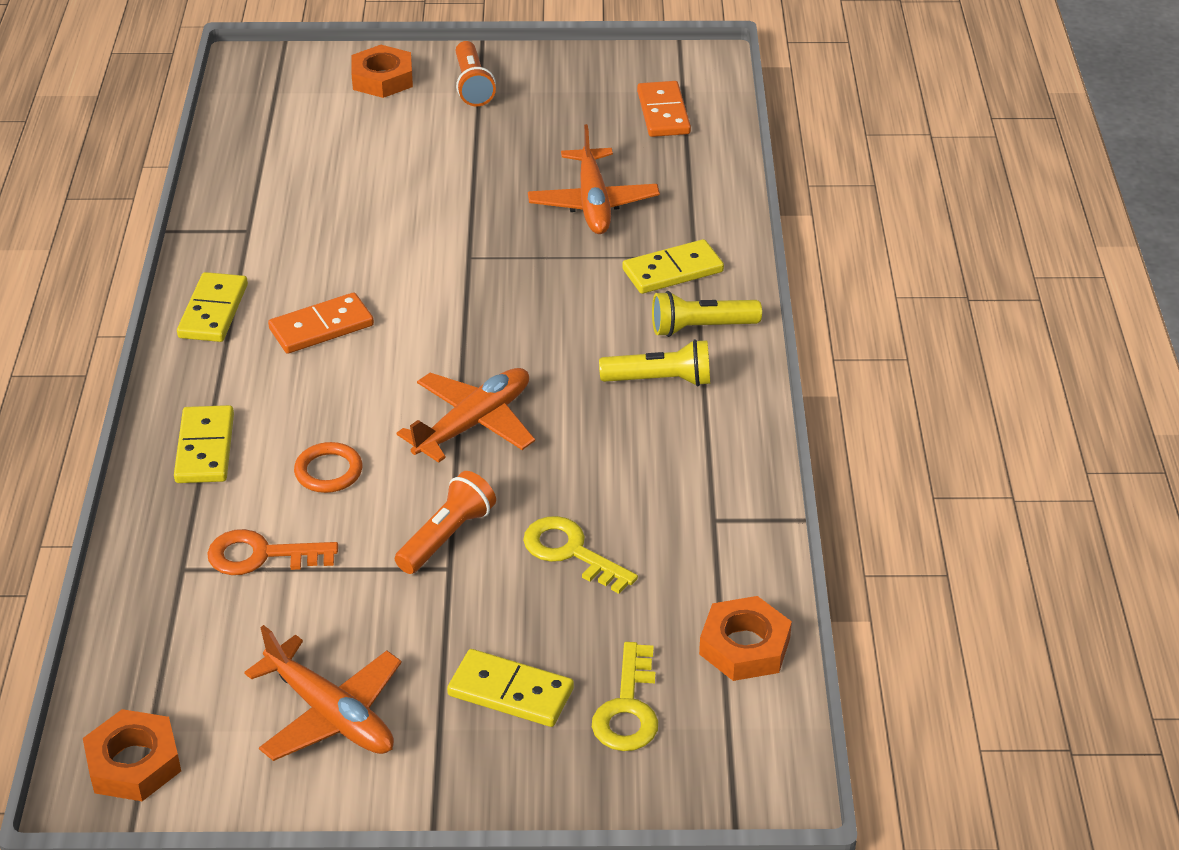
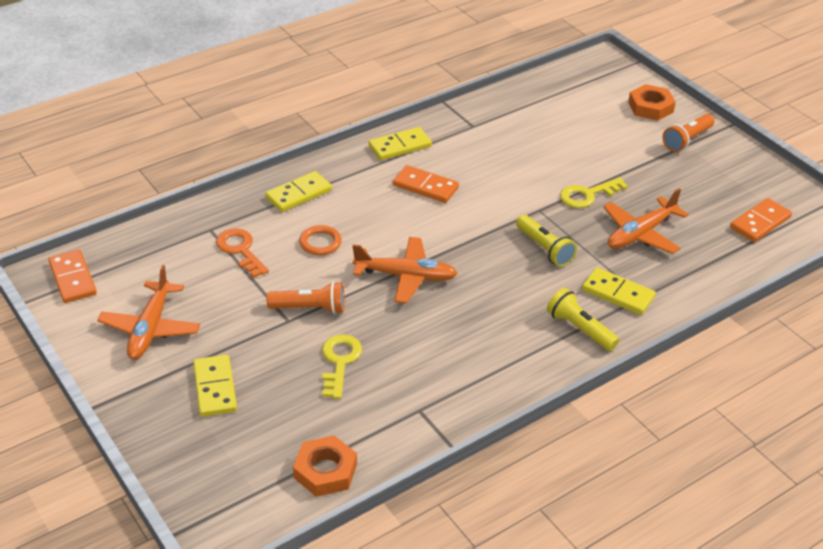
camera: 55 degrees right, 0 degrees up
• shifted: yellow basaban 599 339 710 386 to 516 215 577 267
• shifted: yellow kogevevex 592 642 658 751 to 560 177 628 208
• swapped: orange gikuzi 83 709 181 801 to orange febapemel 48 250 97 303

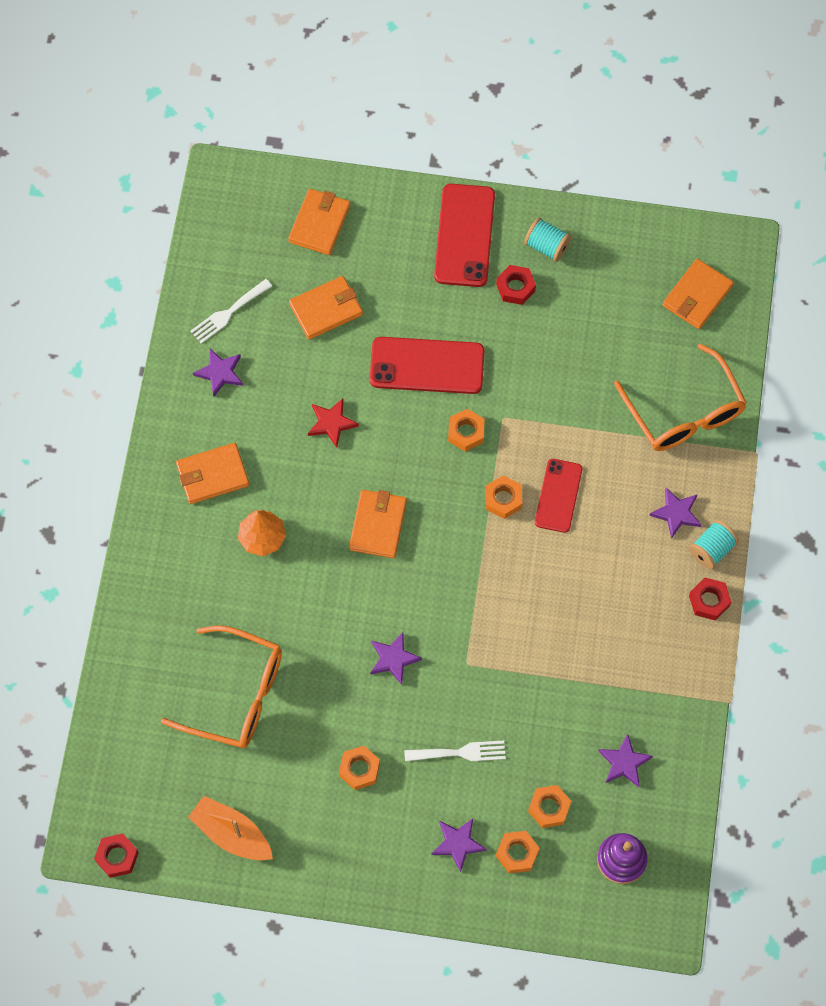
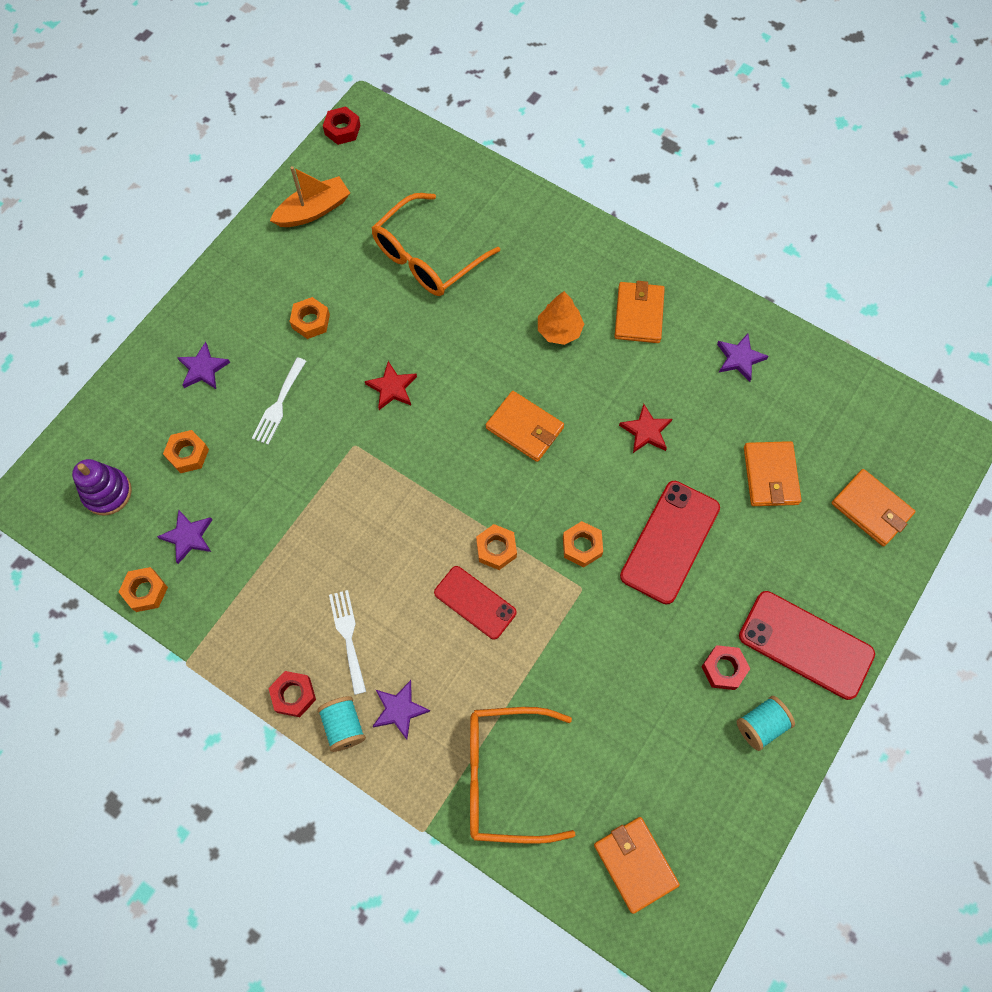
camera: 115 degrees right, 0 degrees up
• shifted: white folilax 190 279 272 344 to 329 590 366 695
• repainted: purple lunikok 370 632 422 685 to red lunikok 365 361 417 410
• shifted: orange gikuzi 496 831 539 873 to 119 567 168 612

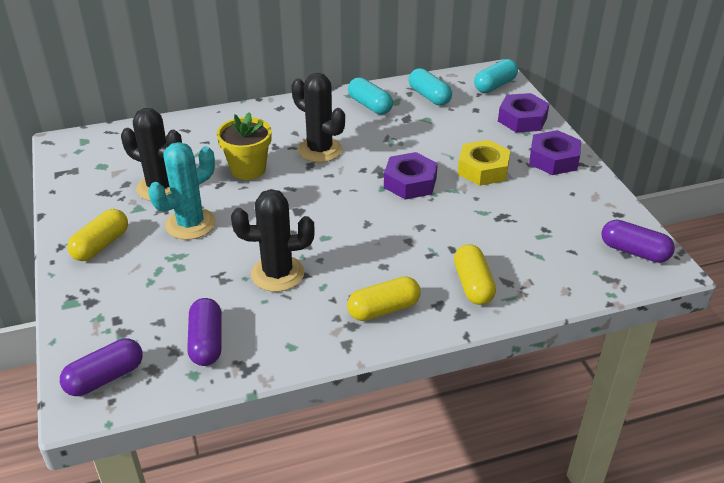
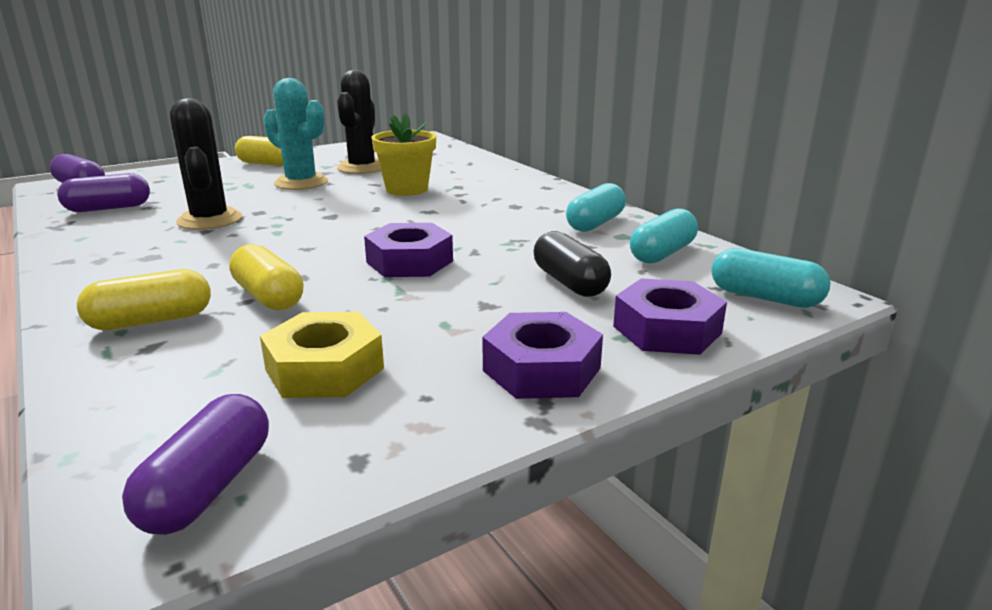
camera: 75 degrees right, 15 degrees down
• gone: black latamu 291 73 345 163
• shifted: yellow gikuzi 458 140 511 186 to 260 312 384 398
• shifted: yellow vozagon 347 276 420 321 to 229 244 303 310
• new: black vozagon 534 231 611 297

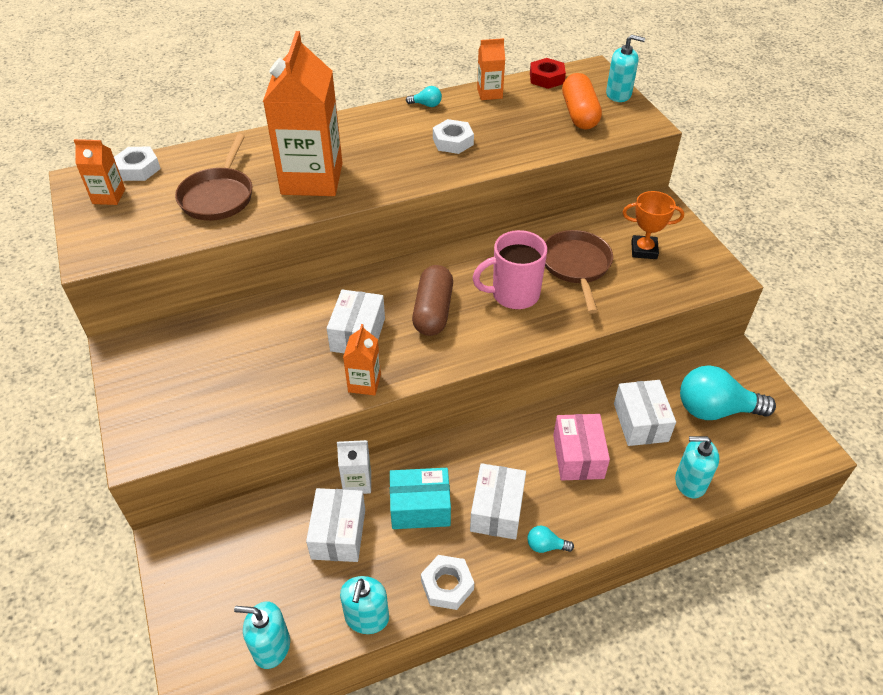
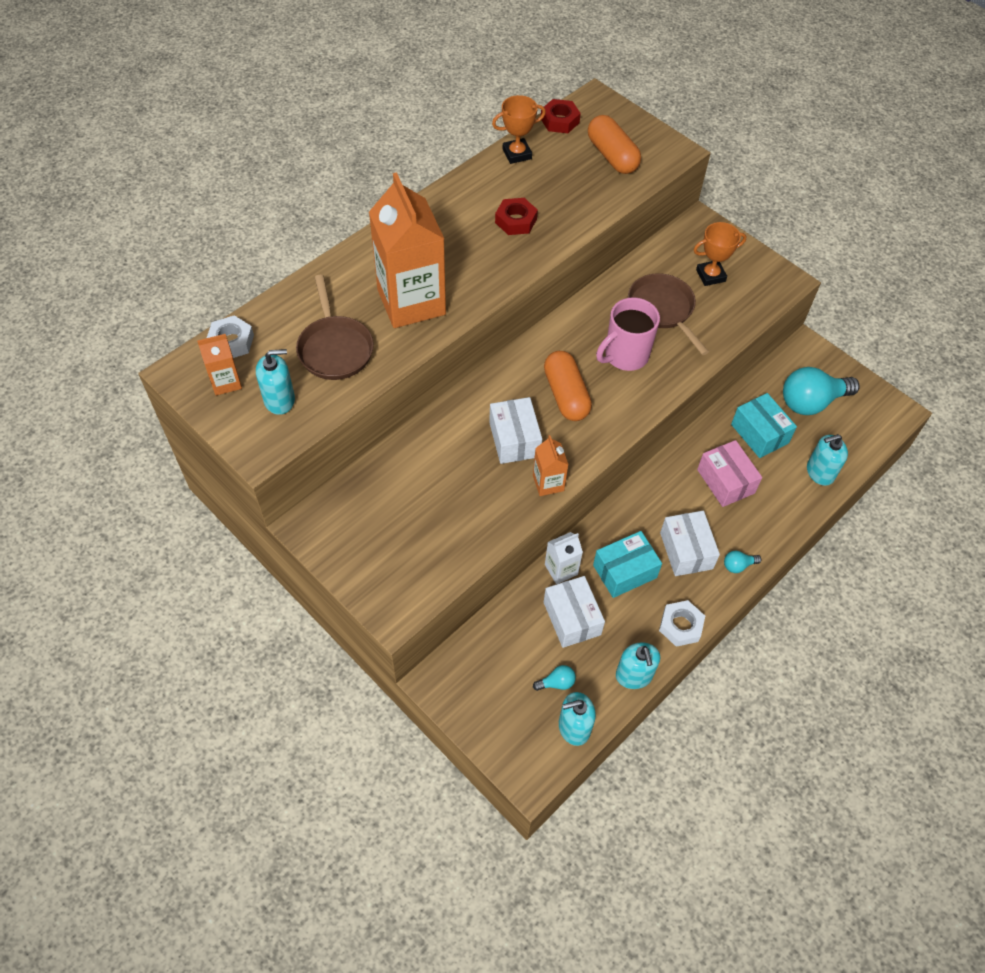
camera: 25 degrees left, 10 degrees up
• shifted: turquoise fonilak 606 35 645 102 to 256 349 295 415
• swapped: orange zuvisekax 477 38 505 100 to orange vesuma 492 95 546 164
• shifted: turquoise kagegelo 406 86 442 107 to 533 665 576 691
• repainted: white gikuzi 433 119 474 154 to red gikuzi 495 198 538 235
• repainted: brown vozagon 412 265 453 336 to orange vozagon 544 351 592 421
• repainted: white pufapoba 614 380 676 446 to turquoise pufapoba 731 393 797 458

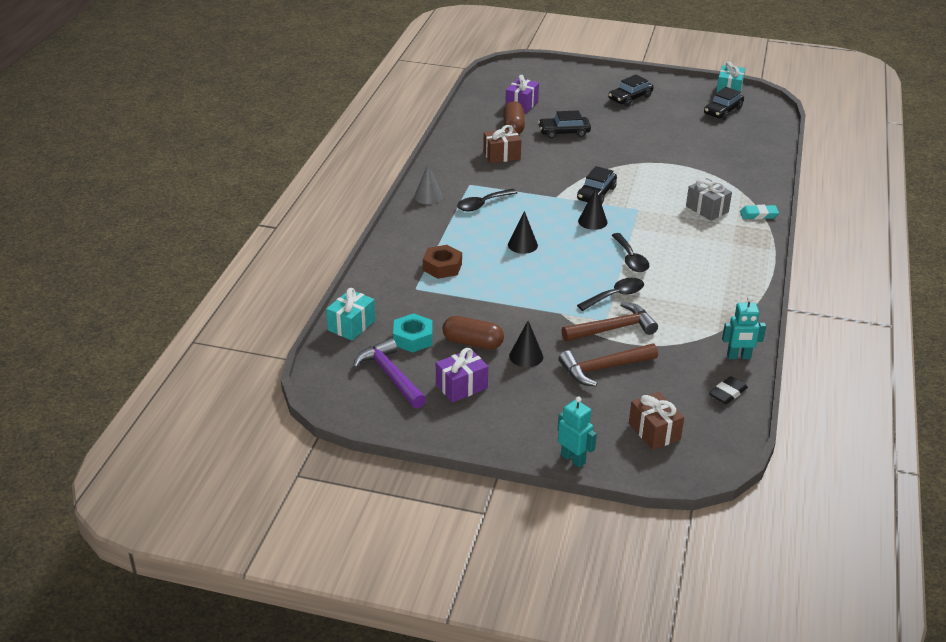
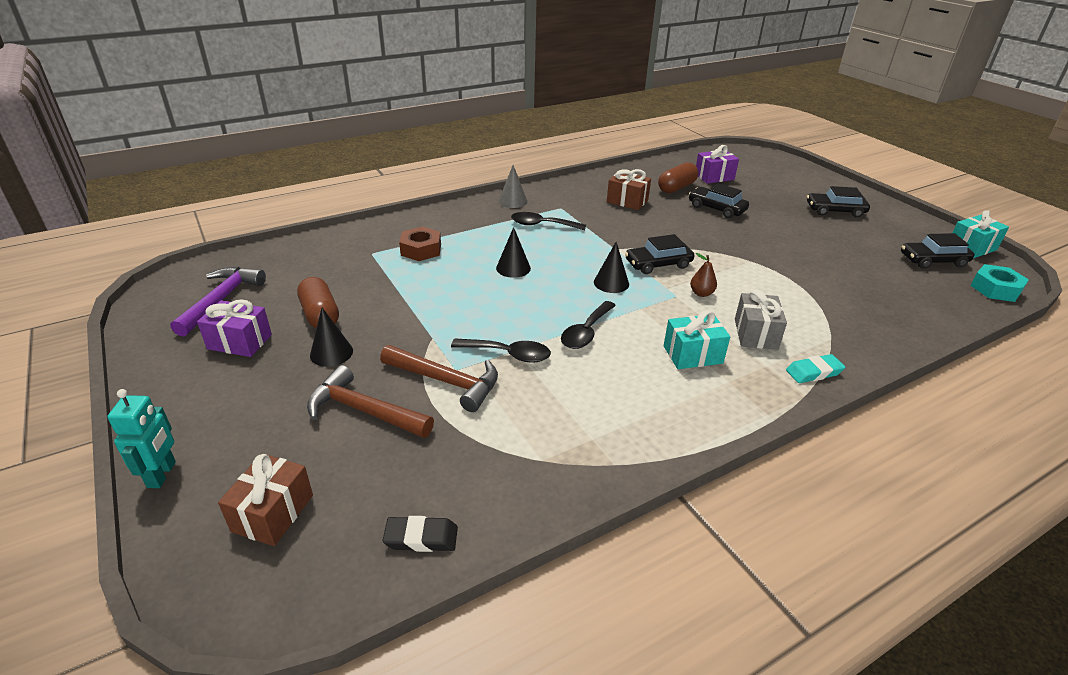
camera: 45 degrees right, 0 degrees up
• rotated: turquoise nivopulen 740 205 779 219 = 786 354 845 383 60 degrees counterclockwise
• shifted: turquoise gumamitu 326 288 375 340 to 664 310 730 369
• gone: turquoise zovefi 722 296 766 359
• shifted: turquoise gikuzi 393 313 433 353 to 970 264 1029 302
• new: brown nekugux 690 253 717 297

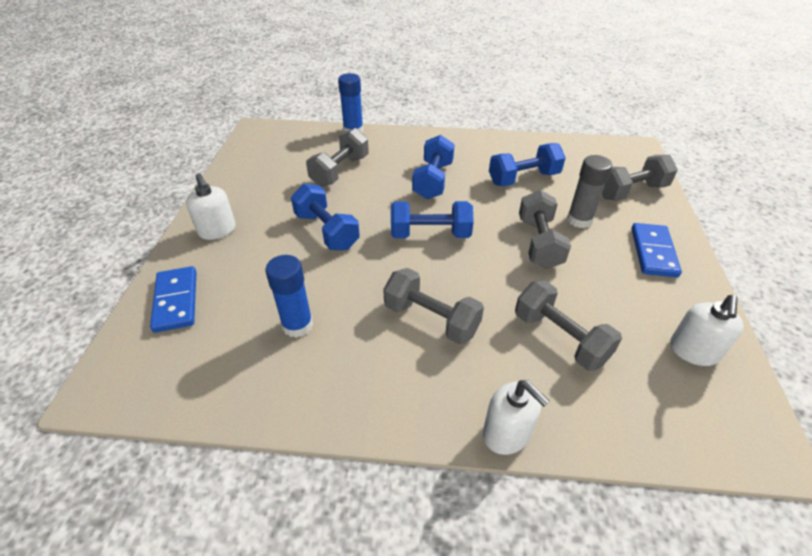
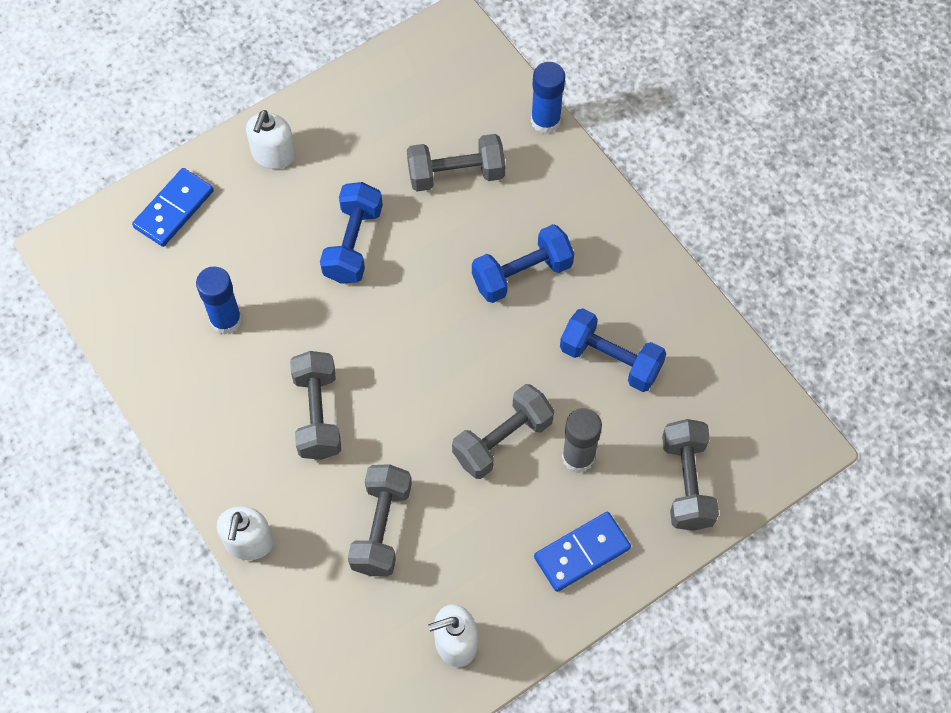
camera: 50 degrees right, 20 degrees up
• rotated: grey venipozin 602 155 678 201 = 662 419 719 531 60 degrees clockwise
• gone: blue venipozin 391 201 474 238

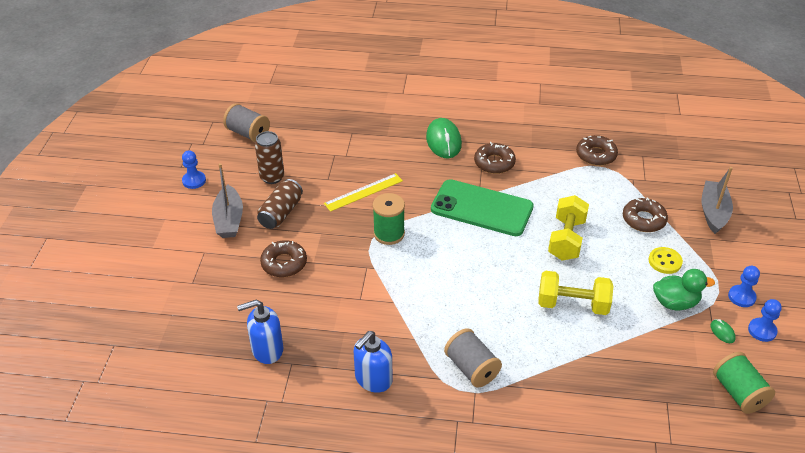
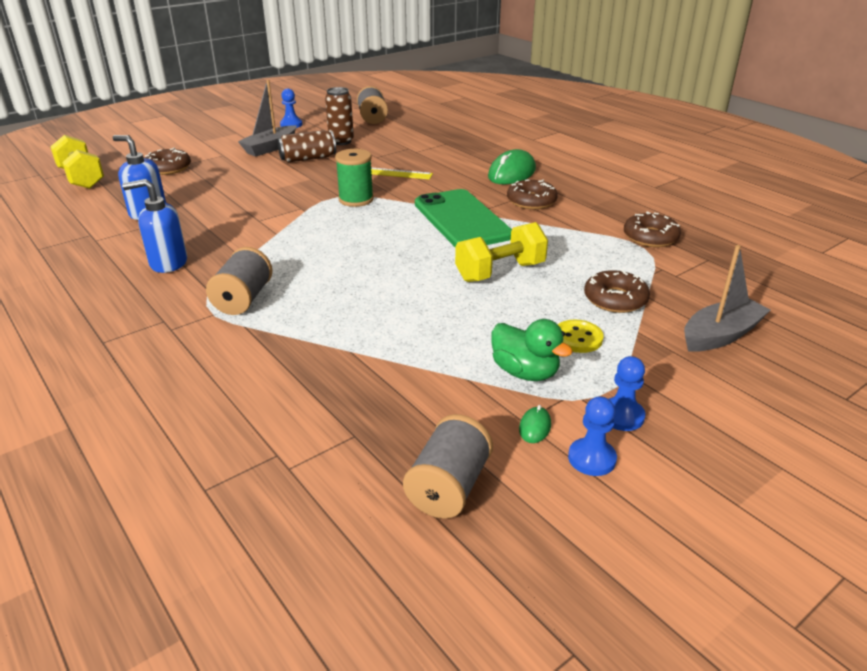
camera: 45 degrees right, 10 degrees down
• shifted: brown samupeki 260 240 307 277 to 145 148 191 175
• shifted: yellow venipozin 539 271 613 315 to 51 135 104 189
• repainted: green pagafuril 713 352 775 414 to grey pagafuril 403 414 493 519

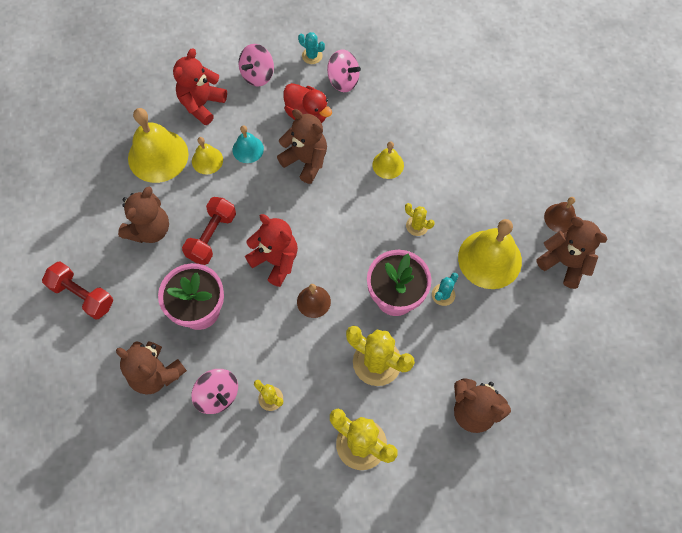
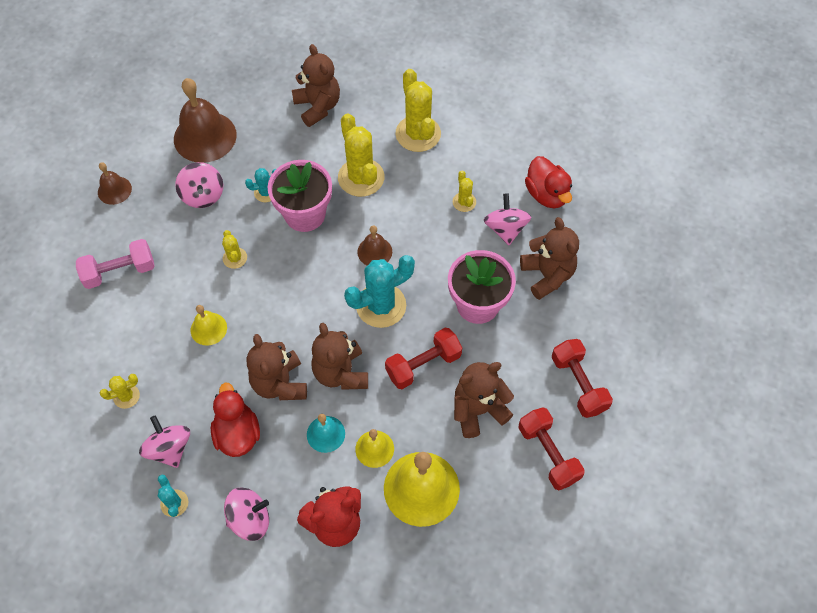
camera: 145 degrees left, 5 degrees down
• swapped: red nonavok 245 214 298 287 to turquoise latamu 344 255 415 328
• shifted: brown nonavok 536 217 608 289 to 311 323 368 390
• swapped: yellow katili 458 219 522 289 to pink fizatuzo 175 162 223 208
• new: brown katili 174 78 237 163
• new: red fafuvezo 525 156 572 208
• new: pink venipozin 76 239 155 289
• new: yellow latamu 100 374 140 409
• new: red venipozin 519 407 585 491

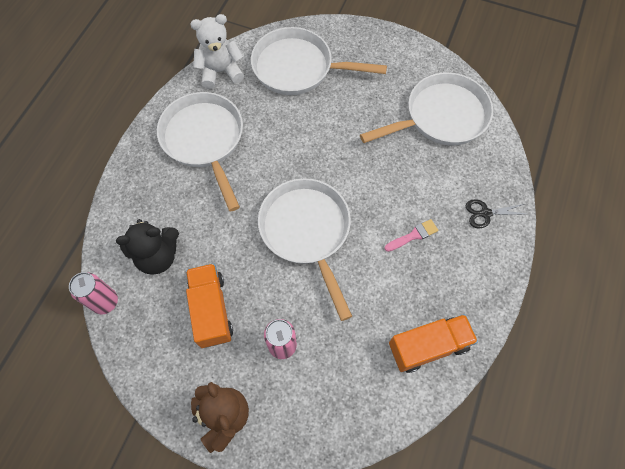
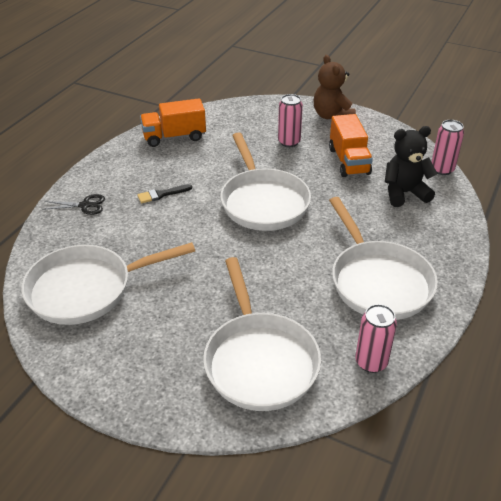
camera: 175 degrees left, 25 degrees down
• swapped: white nonavok 190 14 244 89 to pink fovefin 355 304 397 373
• rotated: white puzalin 251 27 387 95 = 203 257 321 411 60 degrees clockwise
• repainted: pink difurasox 385 219 438 252 to black difurasox 137 184 192 203

